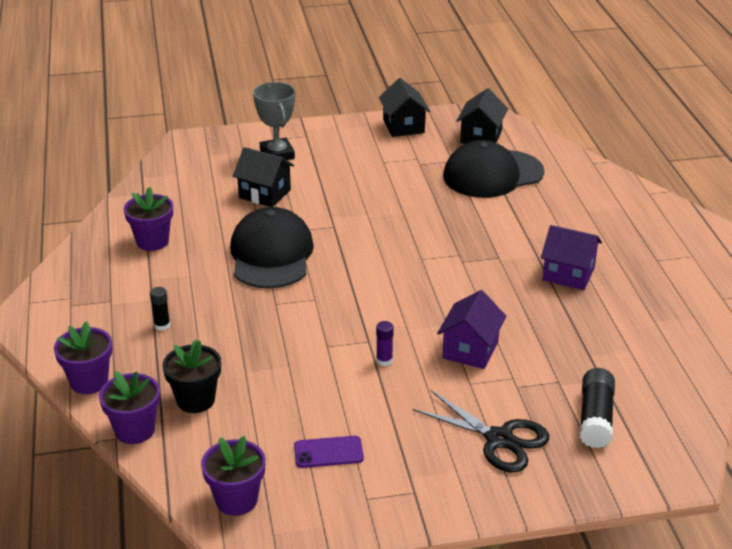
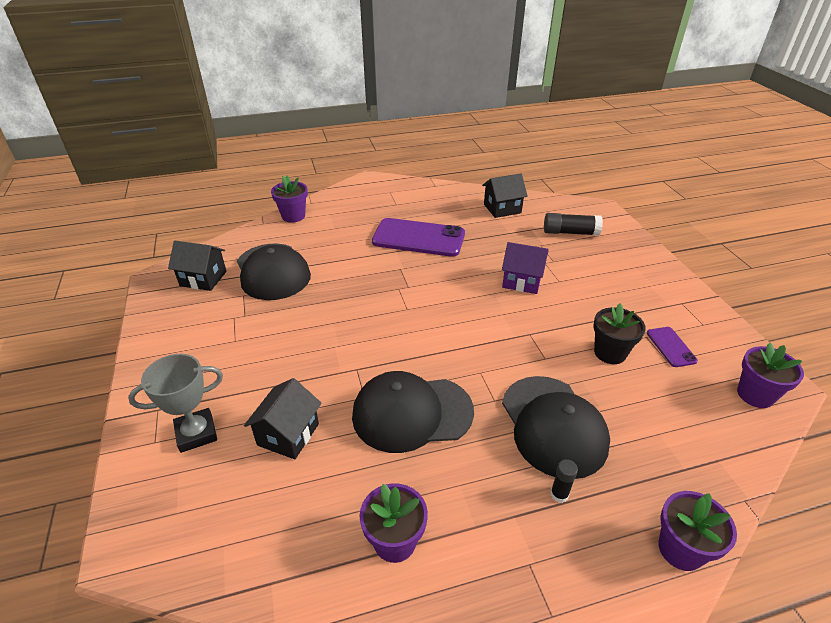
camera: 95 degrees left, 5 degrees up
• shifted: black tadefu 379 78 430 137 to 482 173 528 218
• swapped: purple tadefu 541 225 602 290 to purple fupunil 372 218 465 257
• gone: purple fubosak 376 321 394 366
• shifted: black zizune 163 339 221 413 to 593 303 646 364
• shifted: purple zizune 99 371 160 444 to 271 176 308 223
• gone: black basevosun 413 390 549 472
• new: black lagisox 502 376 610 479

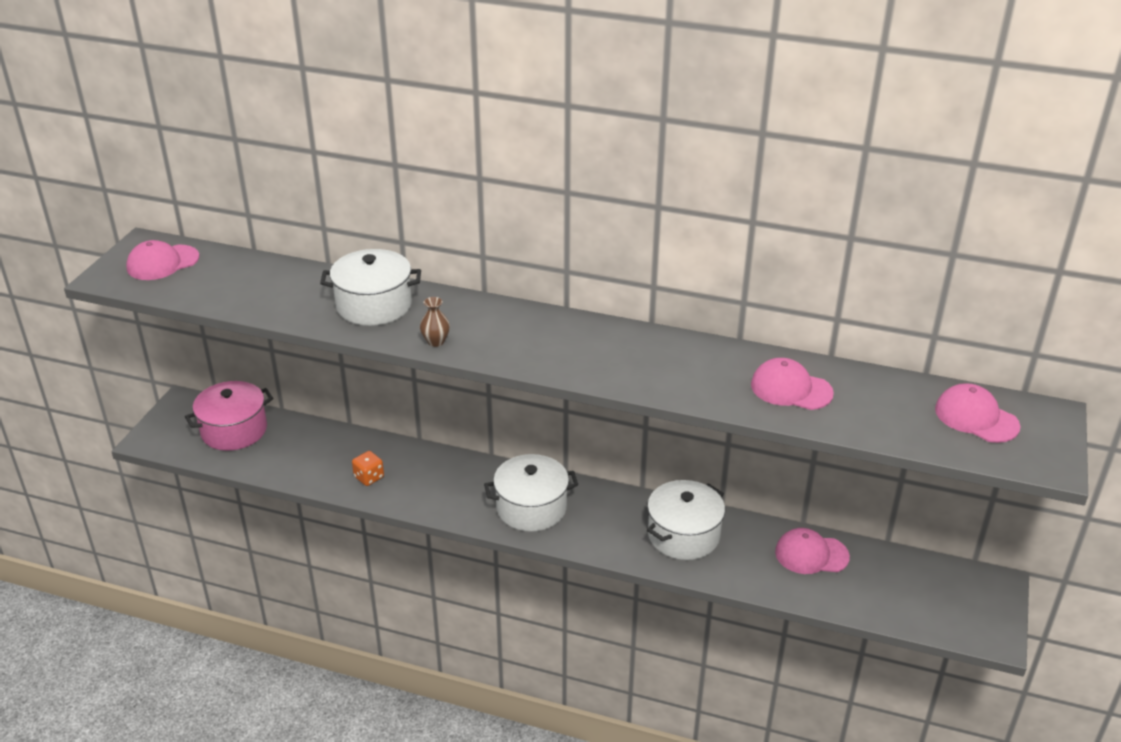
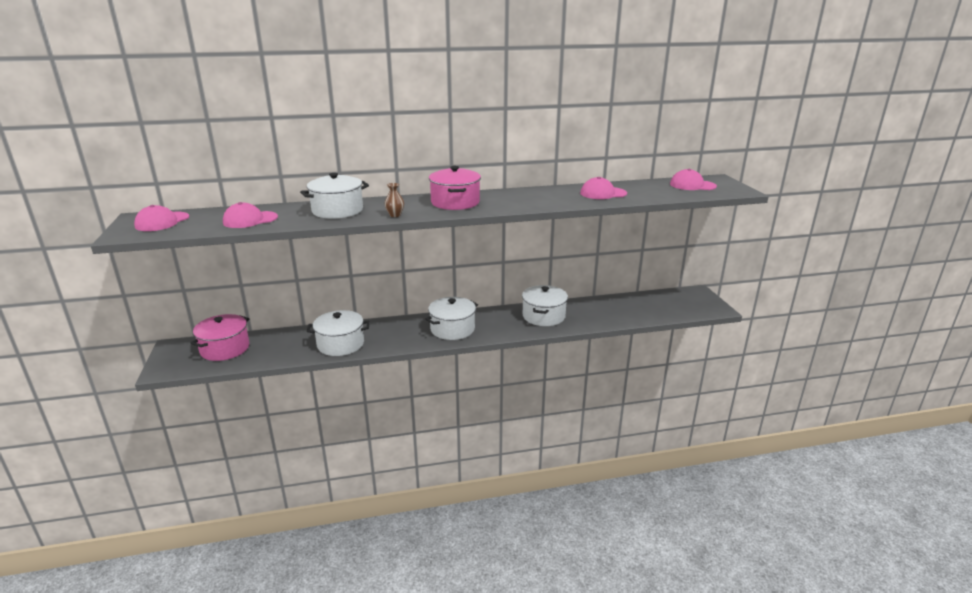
camera: 30 degrees left, 10 degrees down
• swapped: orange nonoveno 352 451 384 486 to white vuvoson 307 310 370 356
• shifted: pink lagisox 775 528 850 574 to 223 202 278 228
• new: pink vuvoson 429 166 481 210

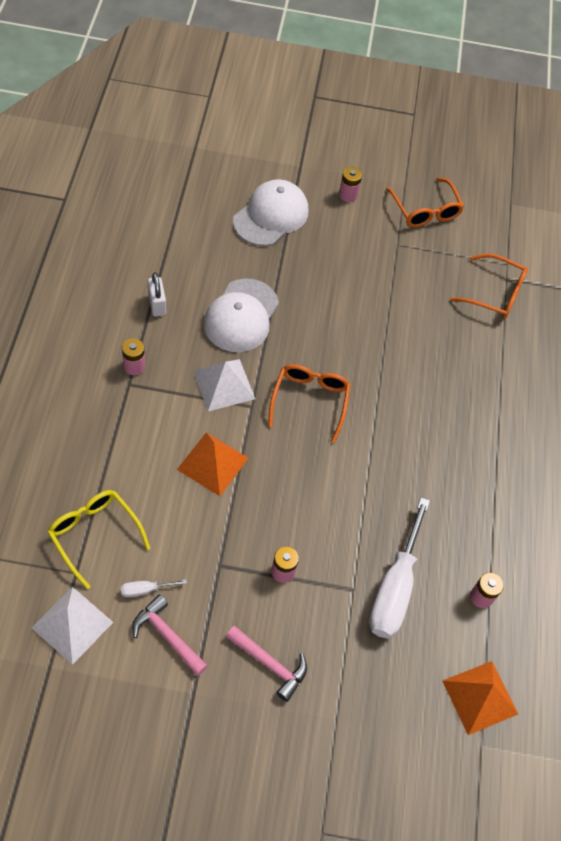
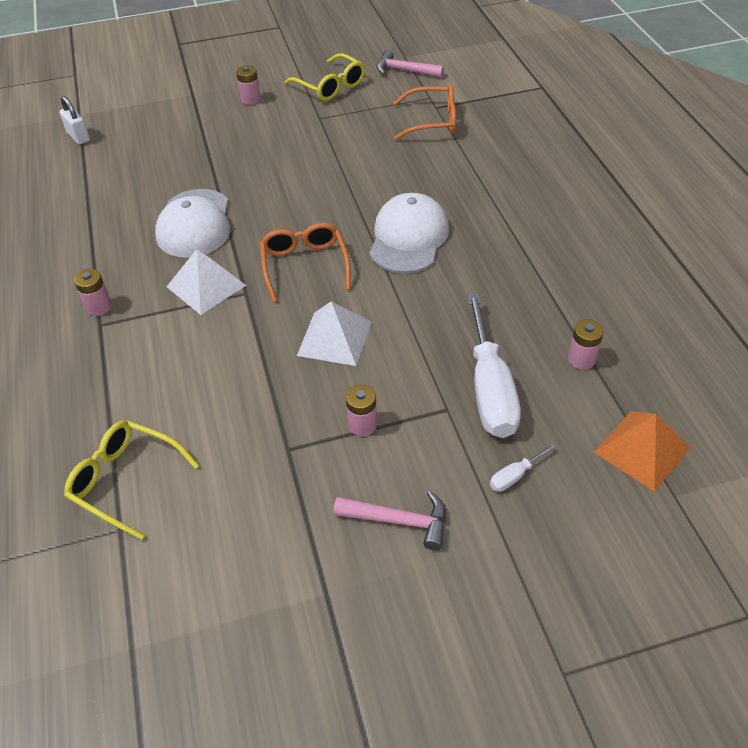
camera: 15 degrees left, 10 degrees down
• repainted: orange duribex 386 177 464 227 to yellow duribex 284 53 365 101
• shifted: white lagisox 233 179 308 246 to 369 193 449 273
• shifted: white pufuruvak 148 272 166 317 to 59 96 90 145
• gone: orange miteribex 177 432 249 496
• shifted: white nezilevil 121 579 187 597 to 490 443 556 492
• shifted: white miteribex 32 587 113 665 to 297 301 371 366
• shifted: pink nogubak 132 595 208 676 to 377 50 444 78

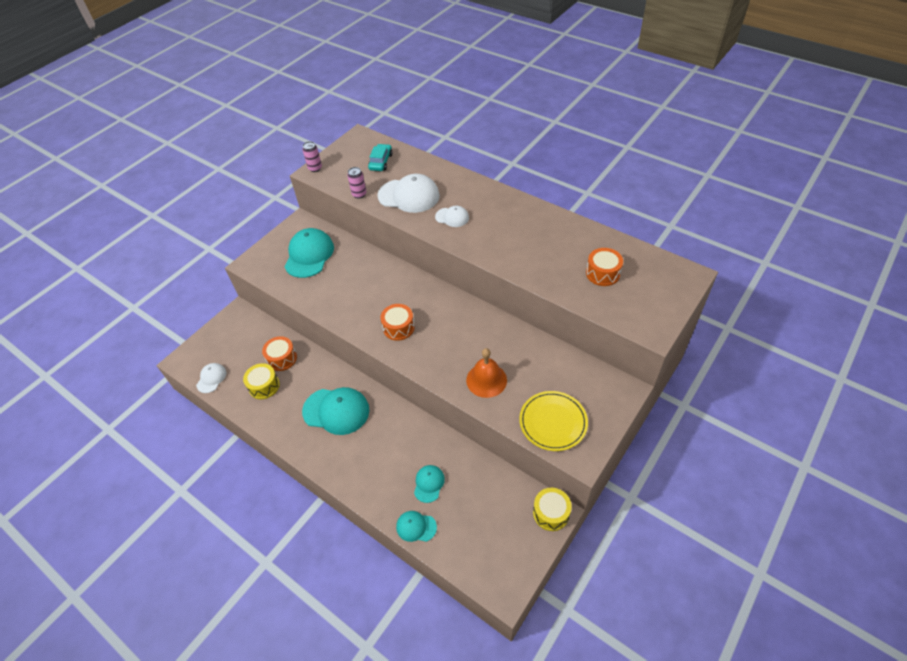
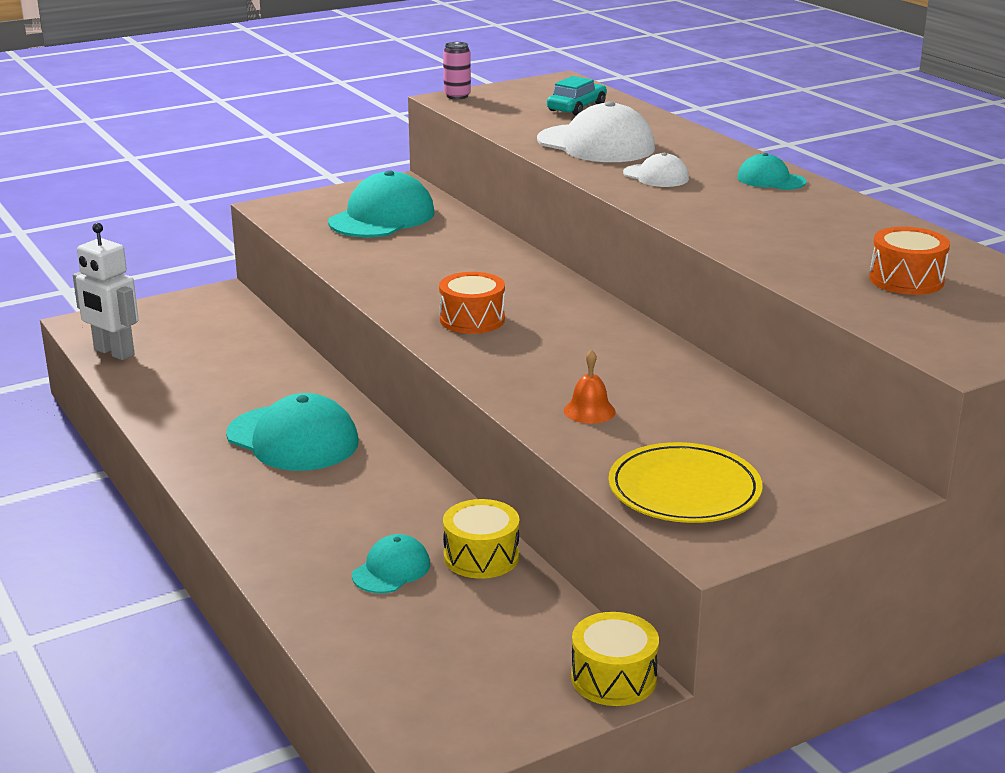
camera: 20 degrees right, 25 degrees down
• gone: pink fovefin 347 167 366 199
• gone: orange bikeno 262 336 297 371
• scaled: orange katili 466 348 507 398 = 564 349 616 424 x0.59
• swapped: white lagisox 196 363 226 393 to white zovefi 73 223 139 360
• shifted: yellow bikeno 243 363 280 399 to 443 499 520 579
• shifted: turquoise lagisox 396 511 437 542 to 737 153 806 190

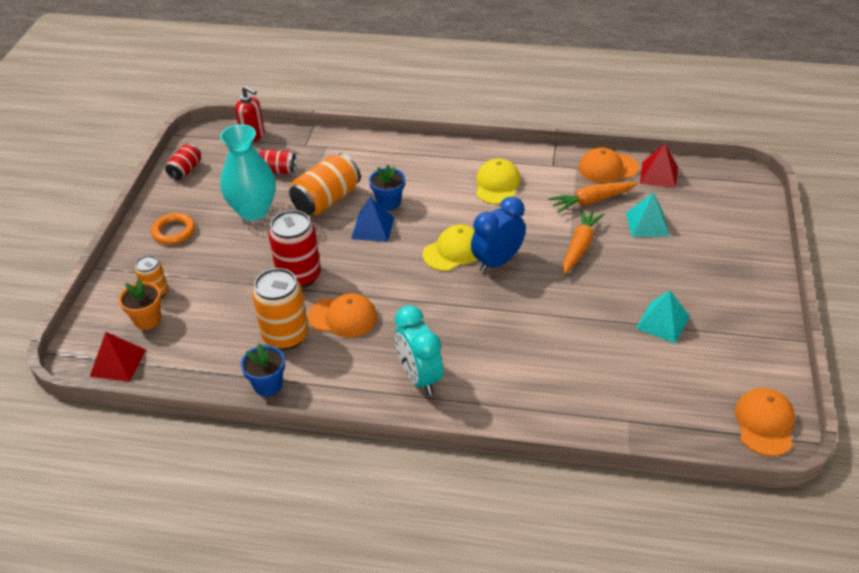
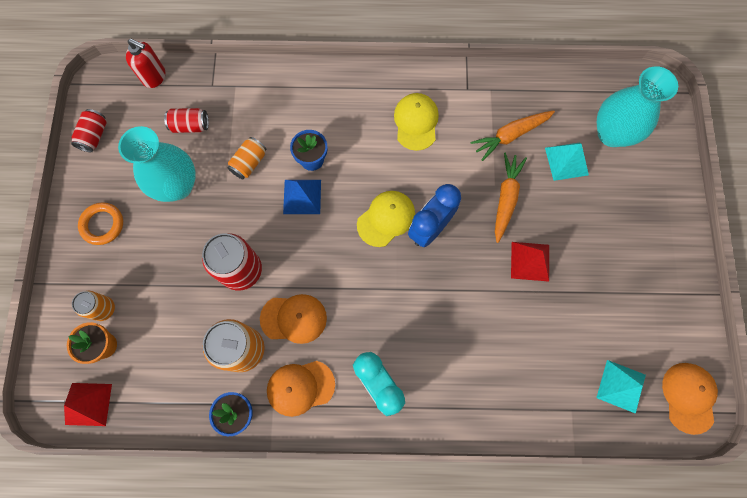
camera: 10 degrees left, 30 degrees up
• shifted: red miteribex 640 144 678 188 to 511 242 549 282
• shifted: orange lagisox 579 147 639 183 to 267 361 335 417
• scaled: orange fovefin 289 153 361 215 = 228 137 267 180 x0.57
• shifted: turquoise miteribex 636 290 690 344 to 596 360 646 414
• new: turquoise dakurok 597 66 678 147

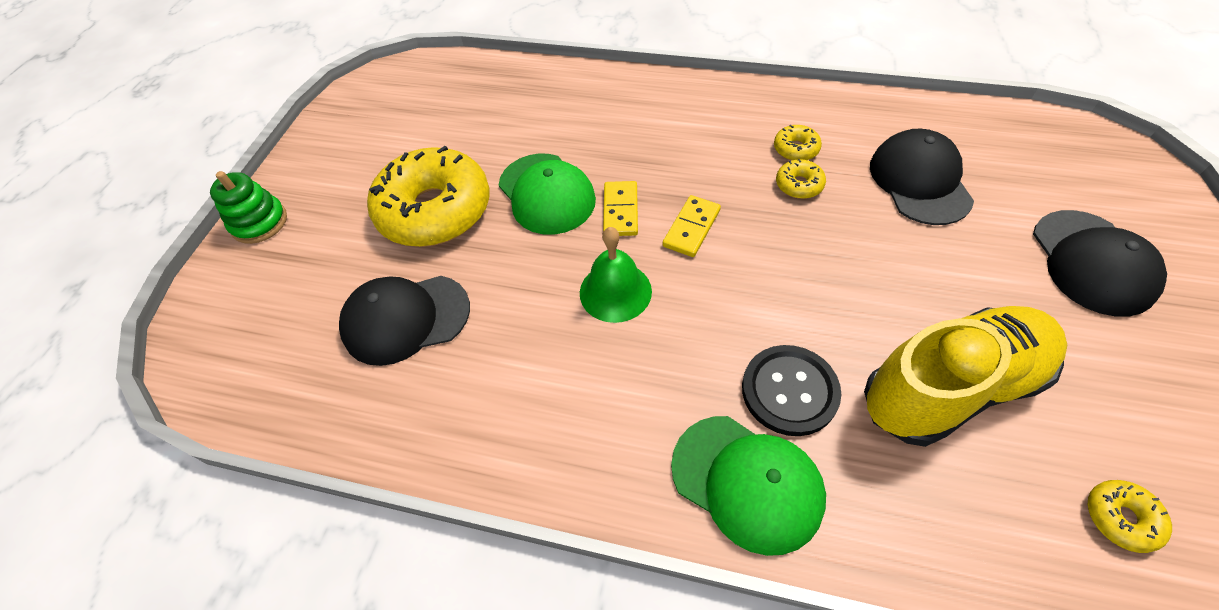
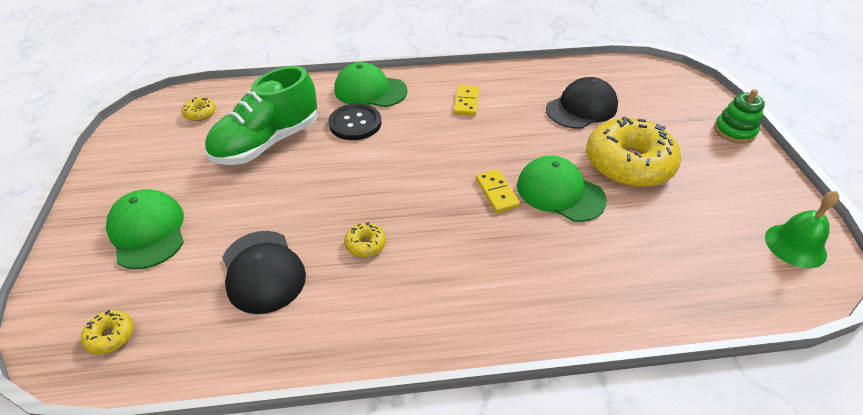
camera: 155 degrees right, 10 degrees down
• shifted: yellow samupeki 774 125 822 161 to 81 310 134 355
• shifted: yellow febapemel 663 195 721 257 to 454 85 479 116
• repainted: black lagisox 1033 210 1167 317 to green lagisox 106 189 184 269
• shifted: green katili 580 227 652 323 to 765 191 840 268
• repainted: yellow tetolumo 864 306 1067 447 to green tetolumo 205 66 317 165

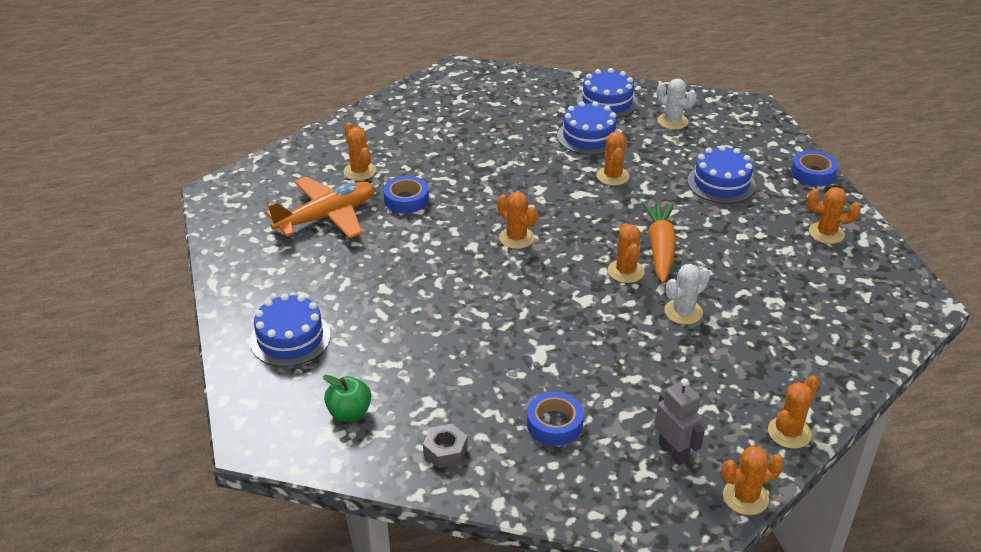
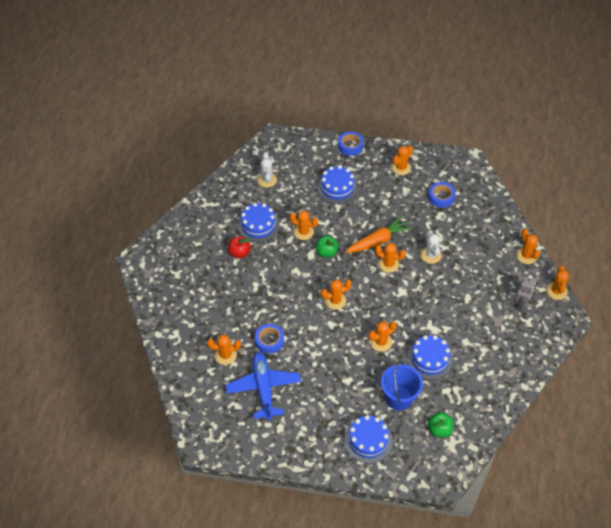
camera: 65 degrees left, 15 degrees up
• shifted: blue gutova 577 68 638 118 to 407 335 453 380
• rotated: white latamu 657 78 697 130 = 258 152 277 187 75 degrees counterclockwise
• repainted: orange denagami 266 177 374 238 to blue denagami 226 352 301 420
• rotated: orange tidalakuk 642 202 676 283 = 345 216 412 253 120 degrees clockwise
• rotated: grey zovefi 655 378 705 465 = 514 274 536 312 120 degrees clockwise
• shifted: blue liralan 527 392 584 446 to 428 182 456 208
• gone: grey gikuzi 423 424 468 468
• new: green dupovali 315 235 338 257
• new: red dupovali 228 236 251 258
• new: orange latamu 369 321 397 352
• new: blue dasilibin 381 361 423 411

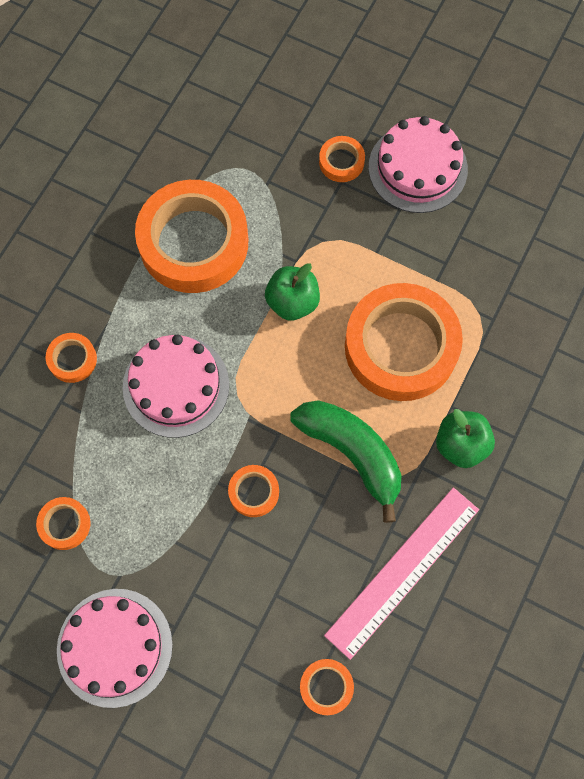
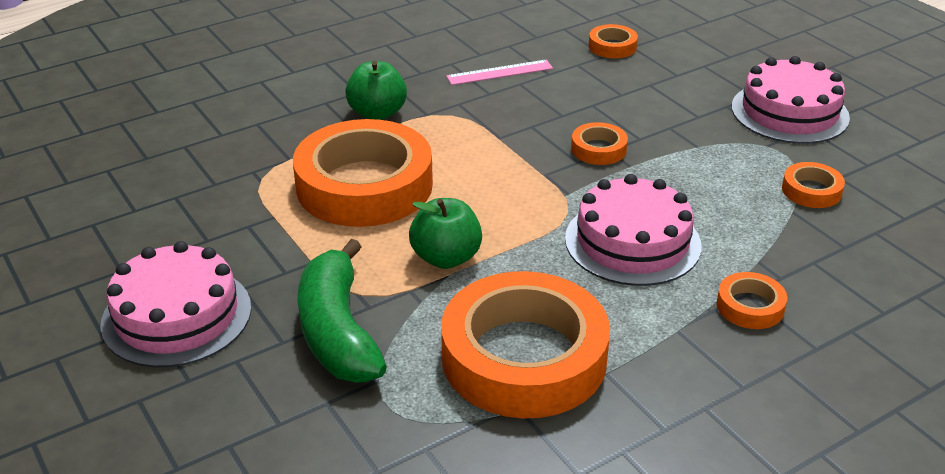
camera: 150 degrees left, 35 degrees down
• gone: orange liralan 319 136 365 182
• shifted: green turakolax 291 400 401 523 to 298 239 387 383
• scaled: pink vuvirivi 324 488 479 660 = 446 60 553 85 x0.56

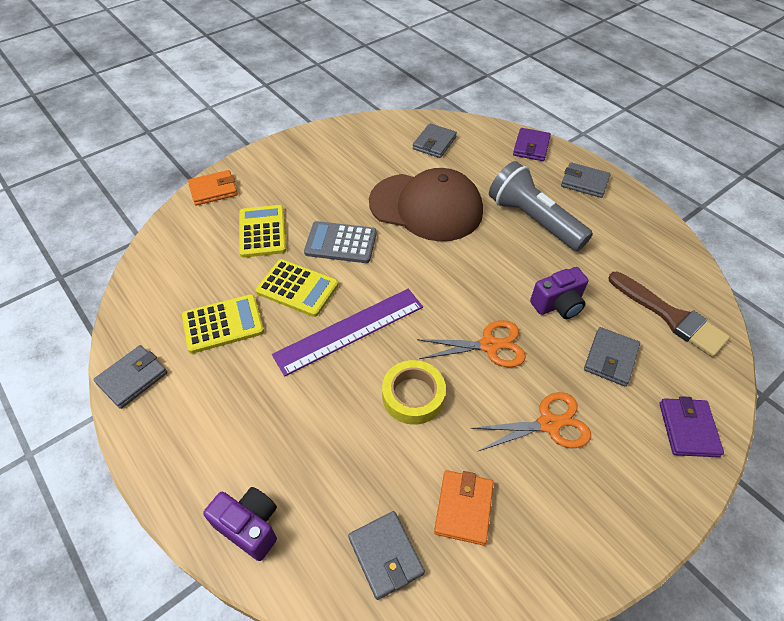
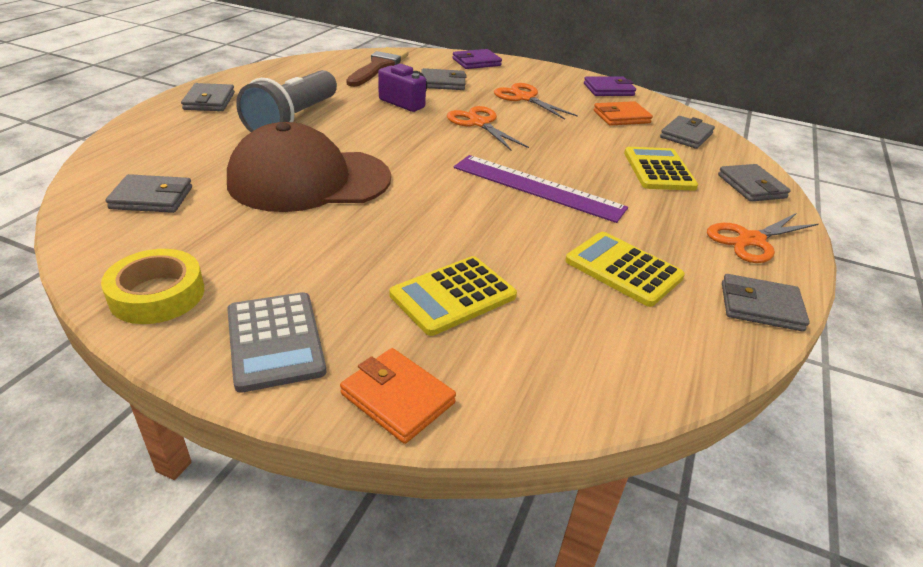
camera: 120 degrees left, 15 degrees down
• shifted: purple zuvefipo 513 128 551 161 to 584 76 636 96
• rotated: brown lagisox 369 168 483 241 = 227 122 391 212 90 degrees counterclockwise
• shifted: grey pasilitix 304 221 377 263 to 227 292 326 393
• shifted: yellow pasilitix 256 259 338 317 to 624 147 698 191
• shifted: yellow liralan 382 360 446 425 to 101 249 204 324
• swapped: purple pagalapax 203 487 277 561 to grey zuvefipo 718 164 791 202
• new: orange basevosun 707 213 819 263

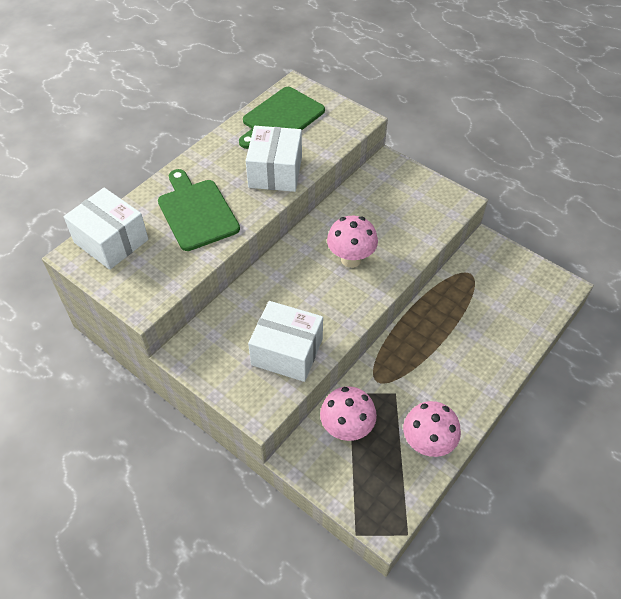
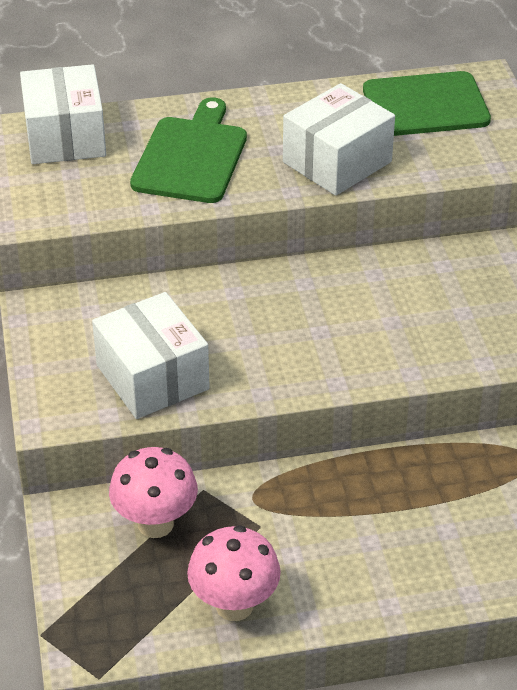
camera: 40 degrees right, 10 degrees down
• gone: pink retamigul 327 216 378 268

